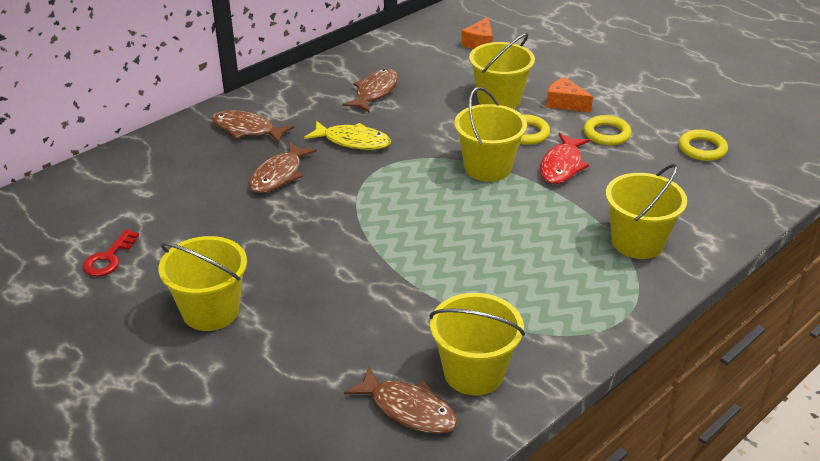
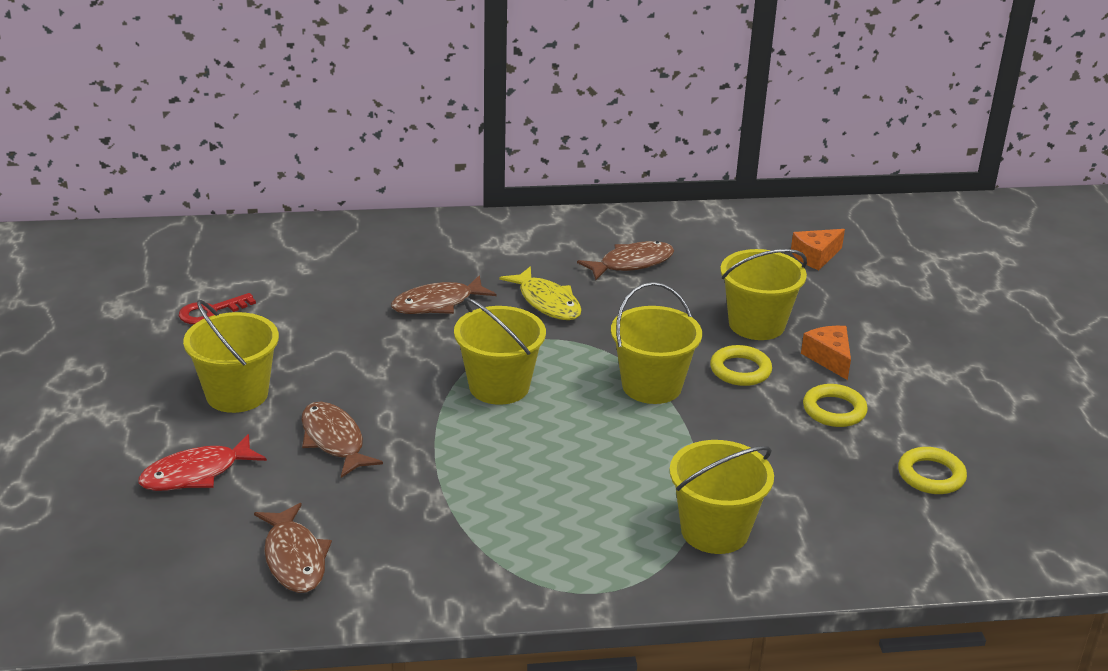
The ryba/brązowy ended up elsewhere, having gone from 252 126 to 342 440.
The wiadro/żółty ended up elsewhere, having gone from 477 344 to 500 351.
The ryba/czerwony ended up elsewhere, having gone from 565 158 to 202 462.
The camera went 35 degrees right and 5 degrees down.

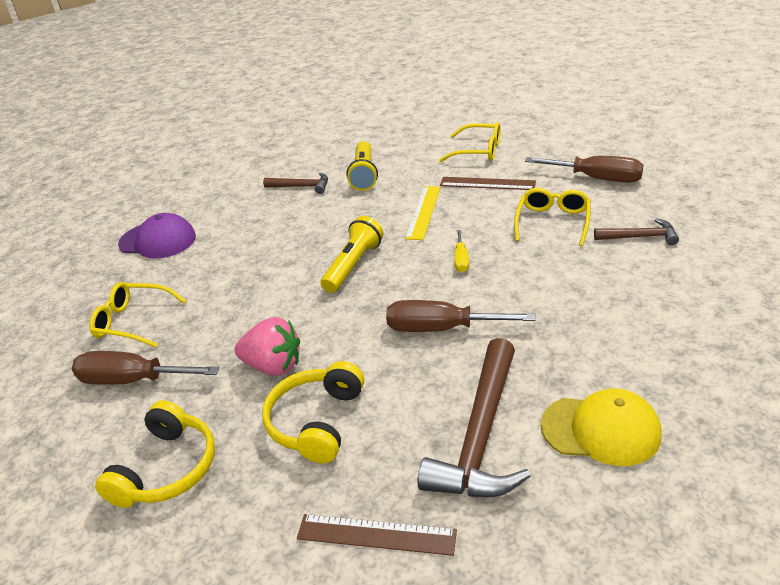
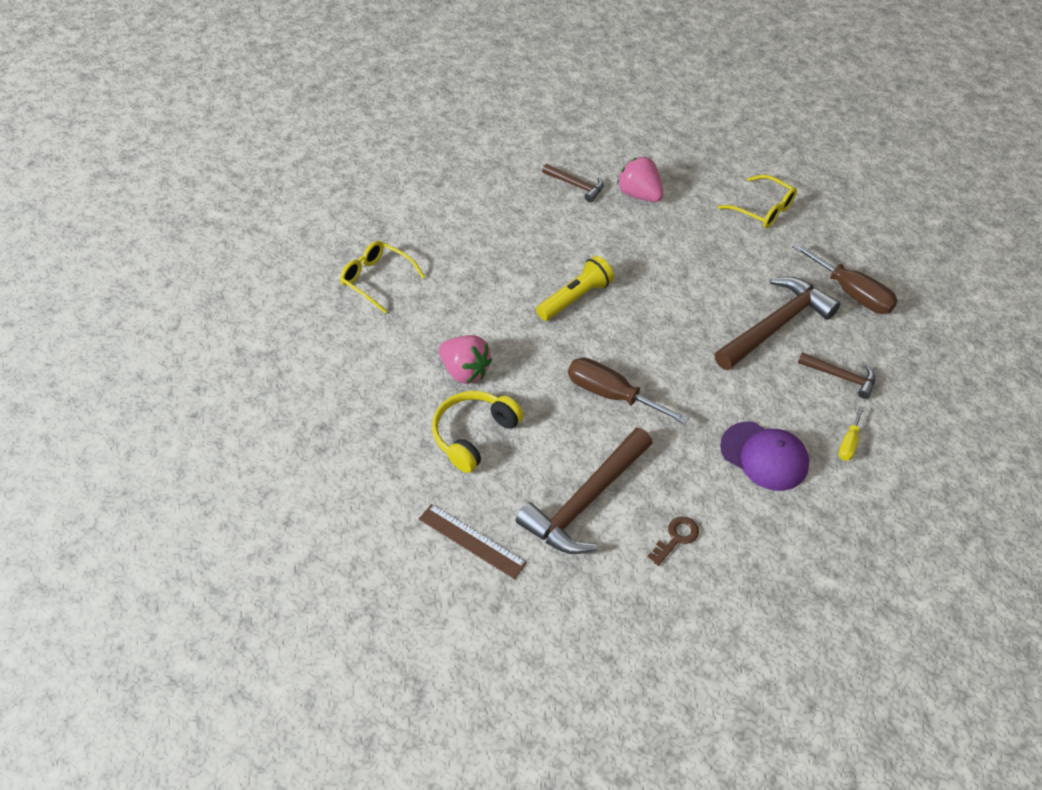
The second view lost the śrubokręt/brązowy at 145 368.
The second view lost the słuchawki/żółty at 155 454.
The czapka/fioletowy ended up elsewhere, having gone from 157 235 to 764 456.
Where the latarka/żółty stood at 362 166, the truskawka/różowy came to stand at 640 179.
The second view lost the linijka/żółty at 423 213.
The second view lost the linijka/brązowy at 488 183.
The śrubokręt/żółty ended up elsewhere, having gone from 461 251 to 851 433.
Where the okulary/żółty stood at 552 217, the młotek/brązowy came to stand at 777 323.
Where the czapka/żółty stood at 601 427, the klucz/brązowy came to stand at 673 541.
The camera went 20 degrees right and 15 degrees up.

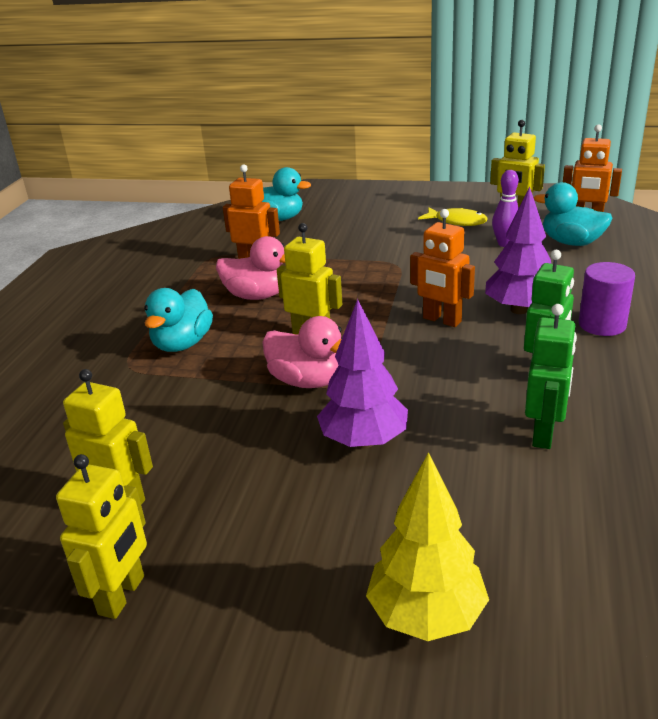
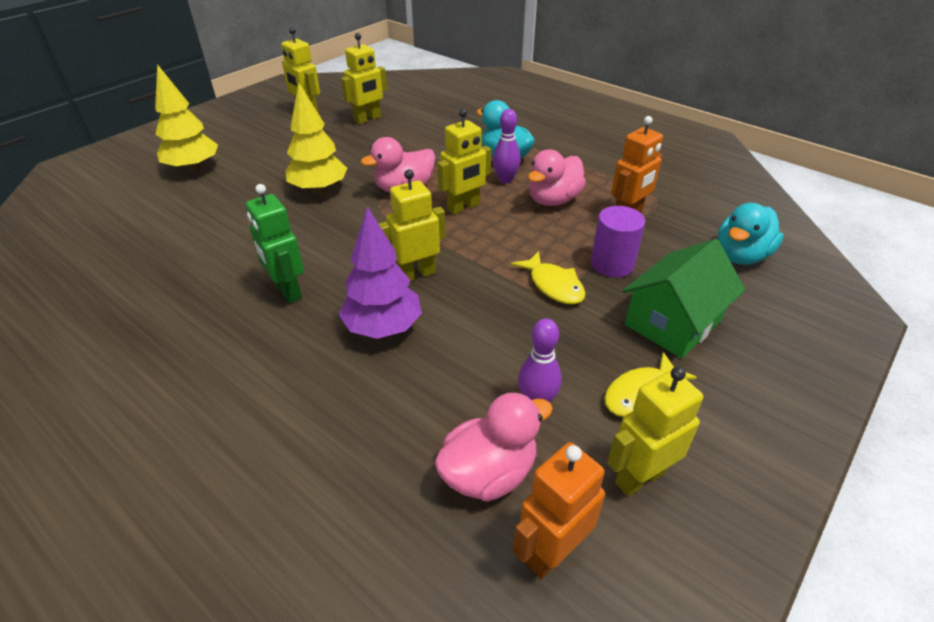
What was the drzewko/fioletowy at 362 373 turned into the drzewko/żółty at 316 138.
What was the robot/pomarańczowy at 442 268 turned into the robot/żółty at 412 225.
The second view lost the robot/zielony at 551 376.
What was the kaczka/turkusowy at 573 214 turned into the kaczka/różowy at 493 447.
The walec/fioletowy ended up elsewhere, having gone from 607 299 to 618 242.
The second view gained the kręgiel/fioletowy at 507 146.
The second view gained the ryba/żółty at 548 277.
The second view gained the domek/zielony at 683 298.
The camera went 115 degrees right and 10 degrees up.

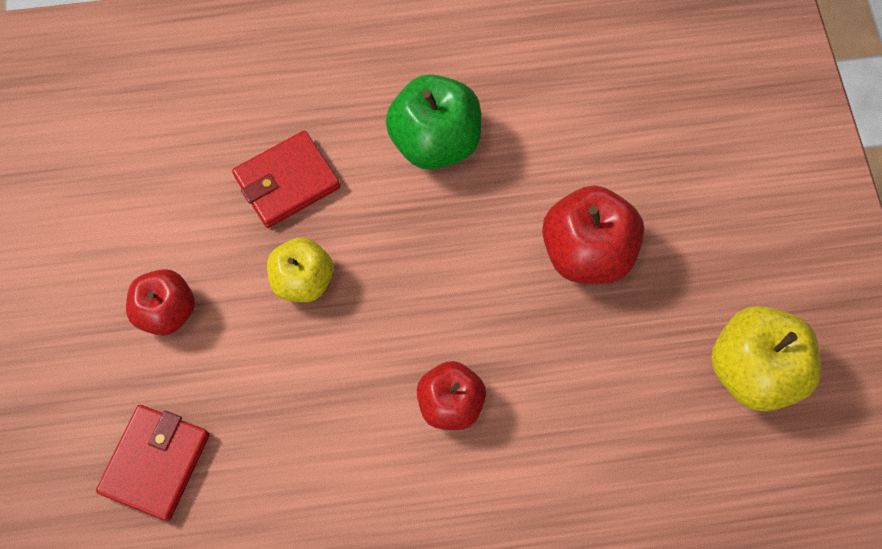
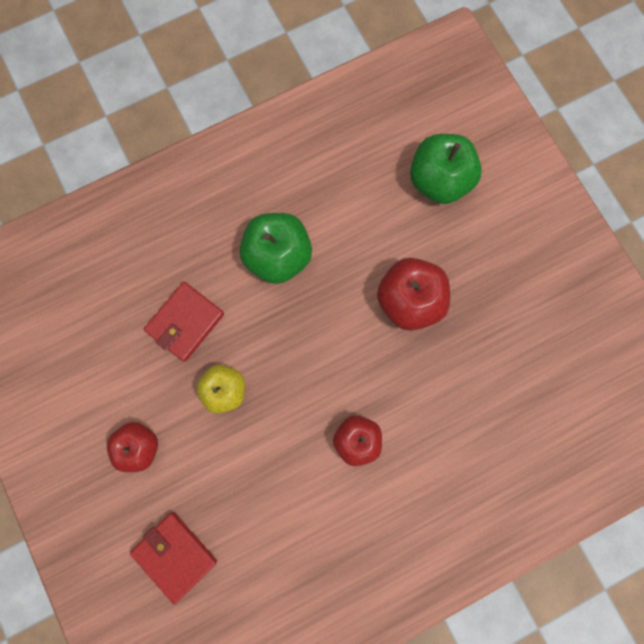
The portfel/czerwony at 153 463 ended up facing another way, 45 degrees counterclockwise from before.
The second view lost the jabłko/żółty at 766 358.
The second view gained the jabłko/zielony at 446 169.
The camera went 20 degrees left and 10 degrees up.

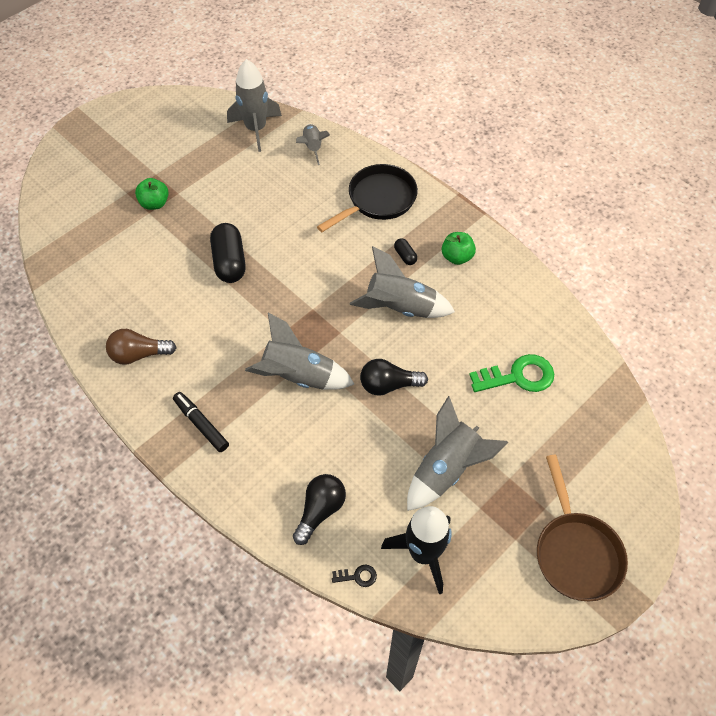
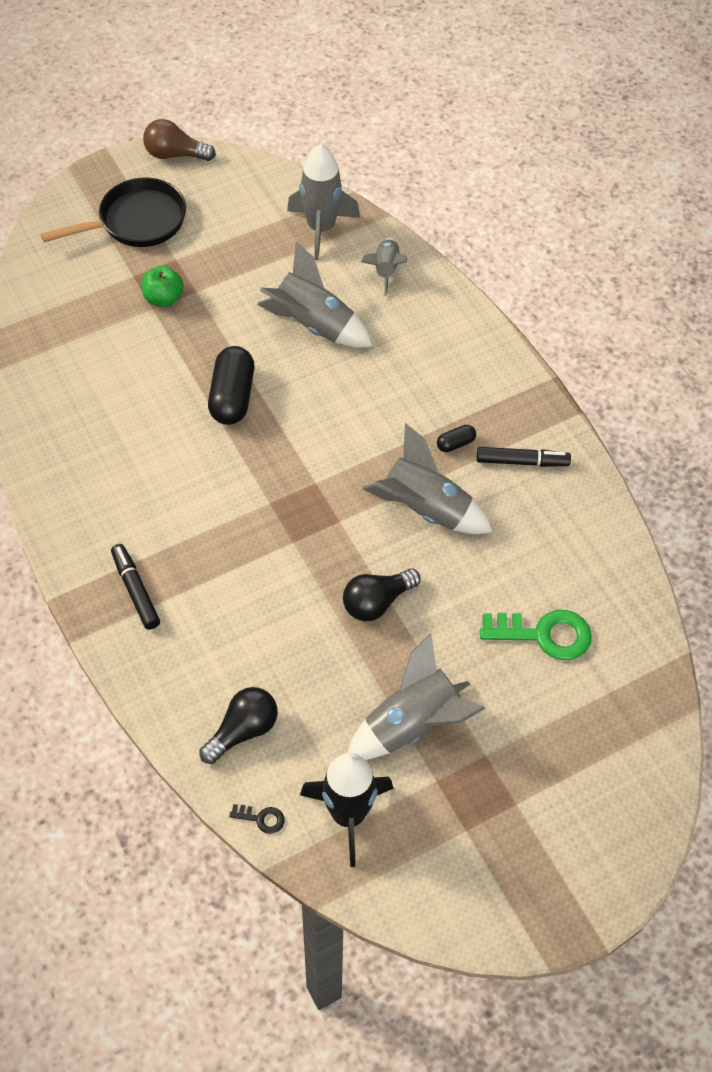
The żarówka/brązowy ended up elsewhere, having gone from 141 347 to 179 140.
The rakieta/szary ended up elsewhere, having gone from 299 351 to 315 294.
The patelnia/czarny ended up elsewhere, having gone from 367 198 to 113 212.
The żarówka/czarny at 394 377 ended up facing another way, 45 degrees counterclockwise from before.
The kapsułka/czarny at 405 251 ended up facing another way, 75 degrees clockwise from before.
Where the jabłko/zielony stood at 459 248, the flamaster/czarny came to stand at 524 457.
The second view lost the patelnia/brązowy at 582 528.
The camera went 15 degrees right and 0 degrees up.

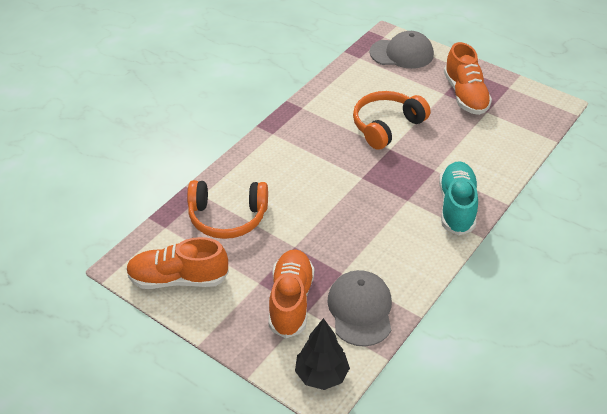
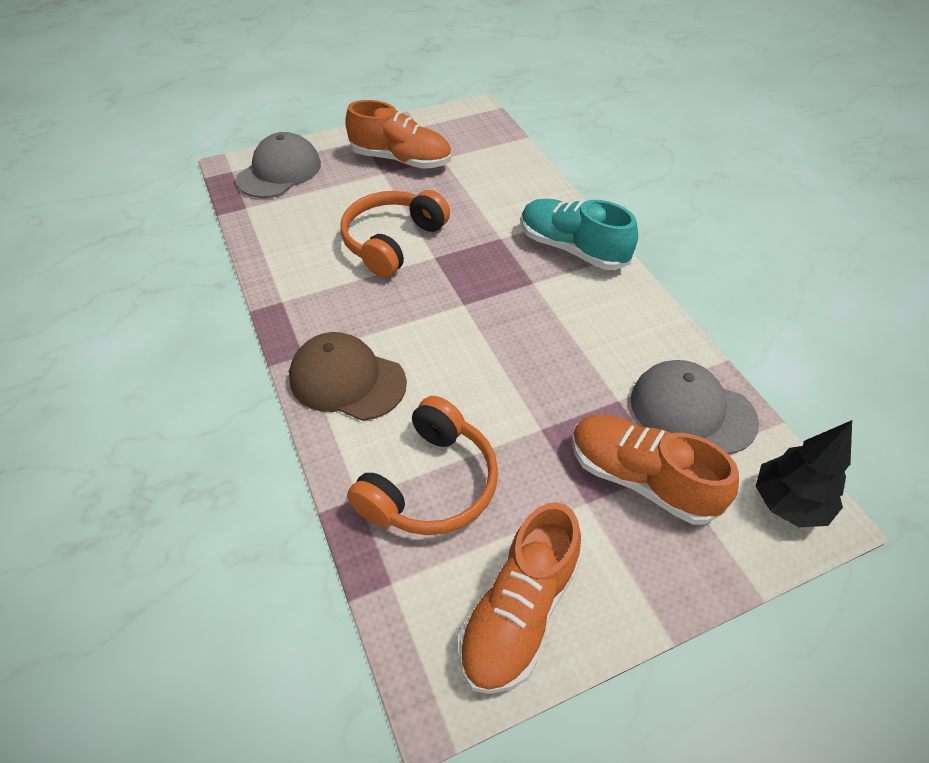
The słuchawki/pomarańczowy at 391 120 ended up facing another way, 45 degrees clockwise from before.
The second view gained the czapka/brązowy at 348 376.
The camera went 60 degrees left and 5 degrees up.

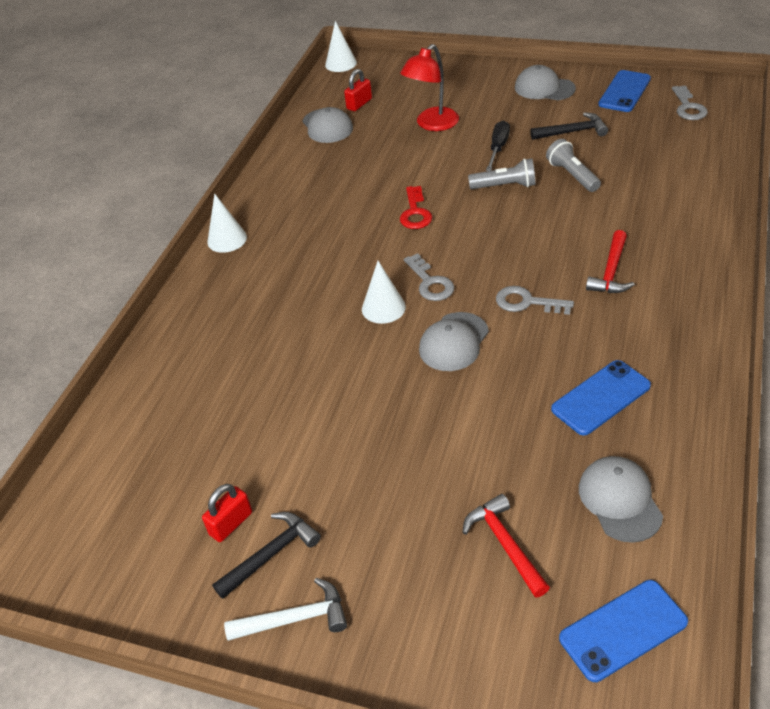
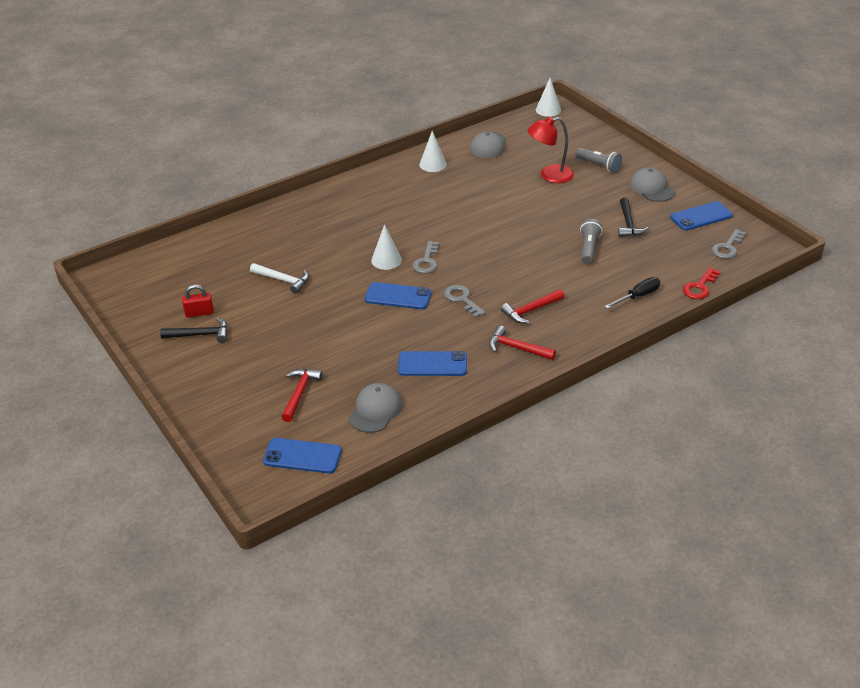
The stożek/biały ended up elsewhere, having gone from 227 223 to 433 151.
The młotek/biały ended up elsewhere, having gone from 285 609 to 279 278.
The second view lost the kłódka/czerwony at 358 90.
The klucz/czerwony ended up elsewhere, having gone from 416 207 to 701 283.
Where the czapka/szary stood at 454 341, the telefon/niebieski came to stand at 398 295.
The latarka/szary ended up elsewhere, having gone from 502 173 to 598 160.
The śrubokręt/czarny ended up elsewhere, having gone from 498 145 to 632 293.
The młotek/czarny at 569 126 ended up facing another way, 60 degrees clockwise from before.
The second view gained the młotek/czerwony at 522 343.
The camera went 35 degrees right and 5 degrees down.

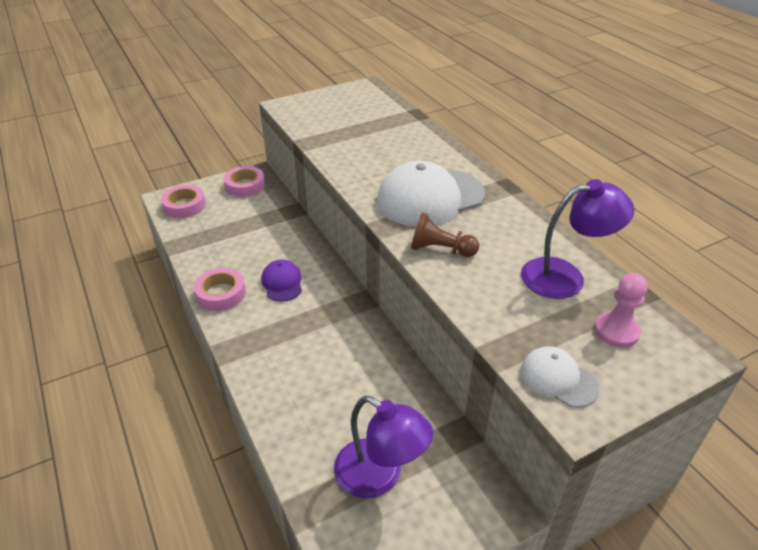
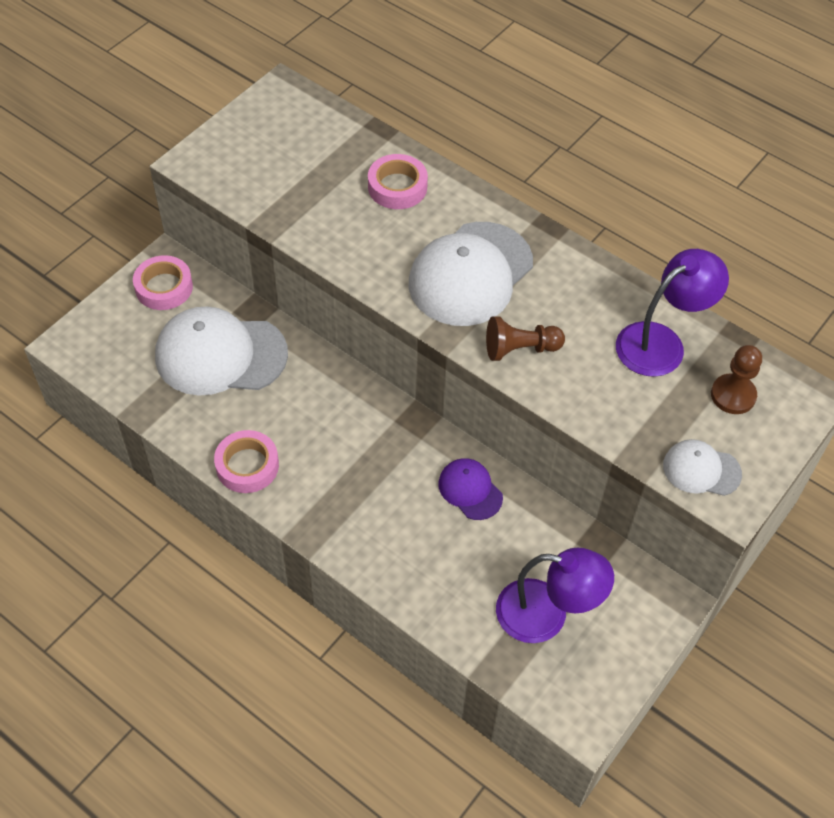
The taśma klejąca/różowy ended up elsewhere, having gone from 183 201 to 398 181.
The czapka/fioletowy ended up elsewhere, having gone from 281 280 to 470 489.
What was the pionek/różowy at 621 310 turned into the pionek/brązowy at 736 379.
The second view gained the czapka/biały at 221 351.
The camera went 25 degrees left and 15 degrees up.

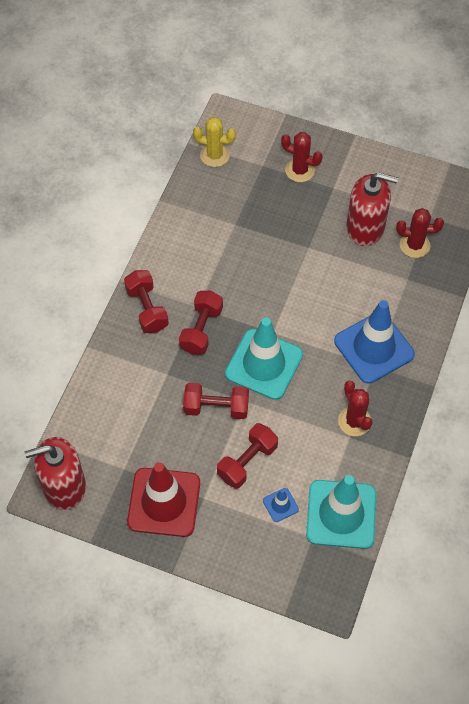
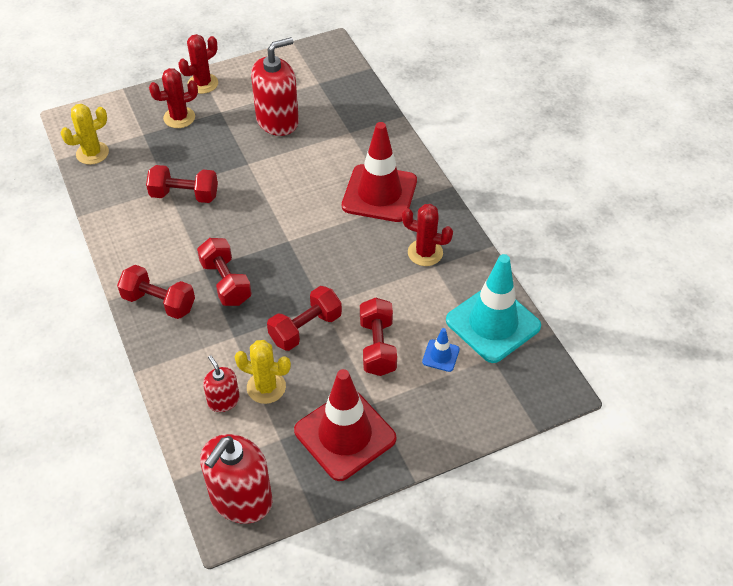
The second view lost the pachołek/turkusowy at 264 359.
What was the pachołek/niebieski at 374 342 turned into the pachołek/czerwony at 379 172.
The kaktus/czerwony ended up elsewhere, having gone from 420 233 to 198 64.
The second view gained the hantel/czerwony at 182 184.
The second view gained the dozownik mydła/czerwony at 221 383.
The second view gained the kaktus/żółty at 262 372.
The camera went 45 degrees left and 10 degrees down.

